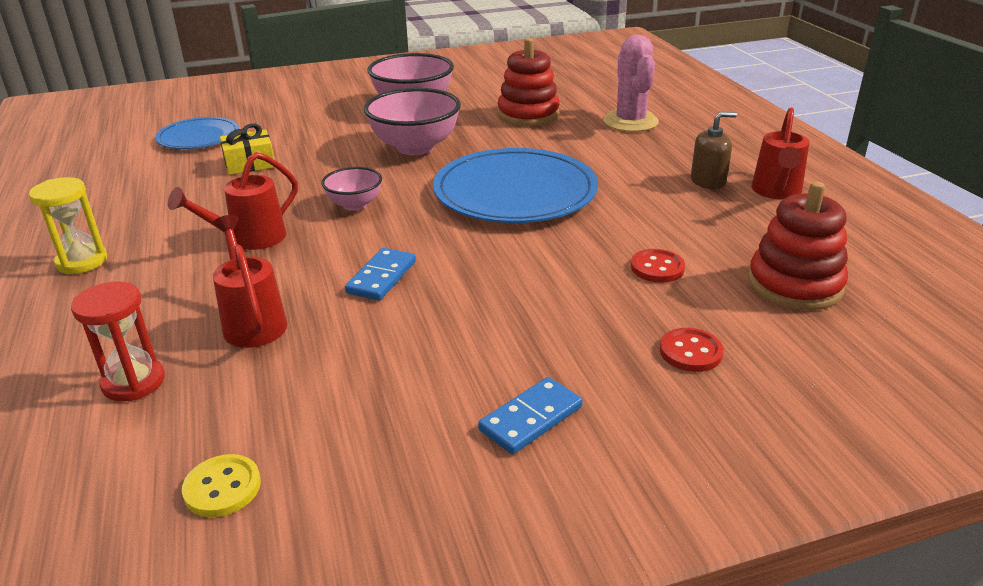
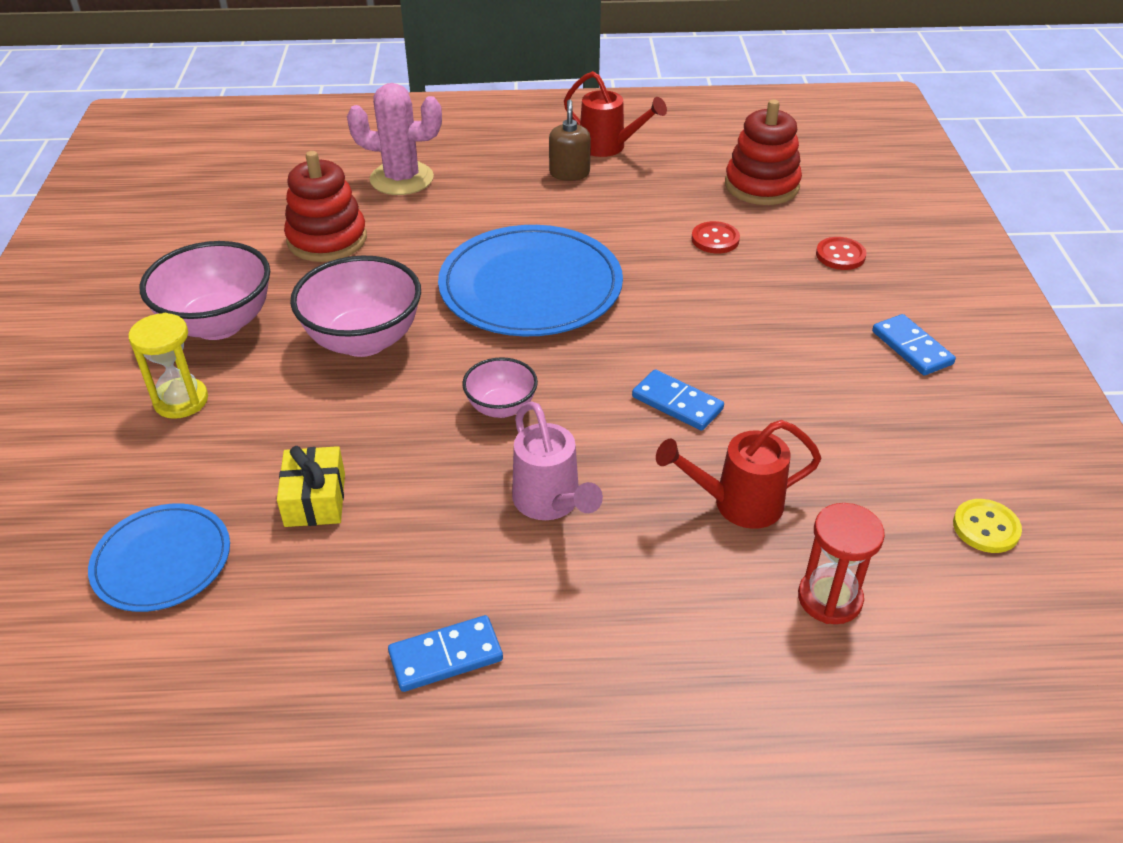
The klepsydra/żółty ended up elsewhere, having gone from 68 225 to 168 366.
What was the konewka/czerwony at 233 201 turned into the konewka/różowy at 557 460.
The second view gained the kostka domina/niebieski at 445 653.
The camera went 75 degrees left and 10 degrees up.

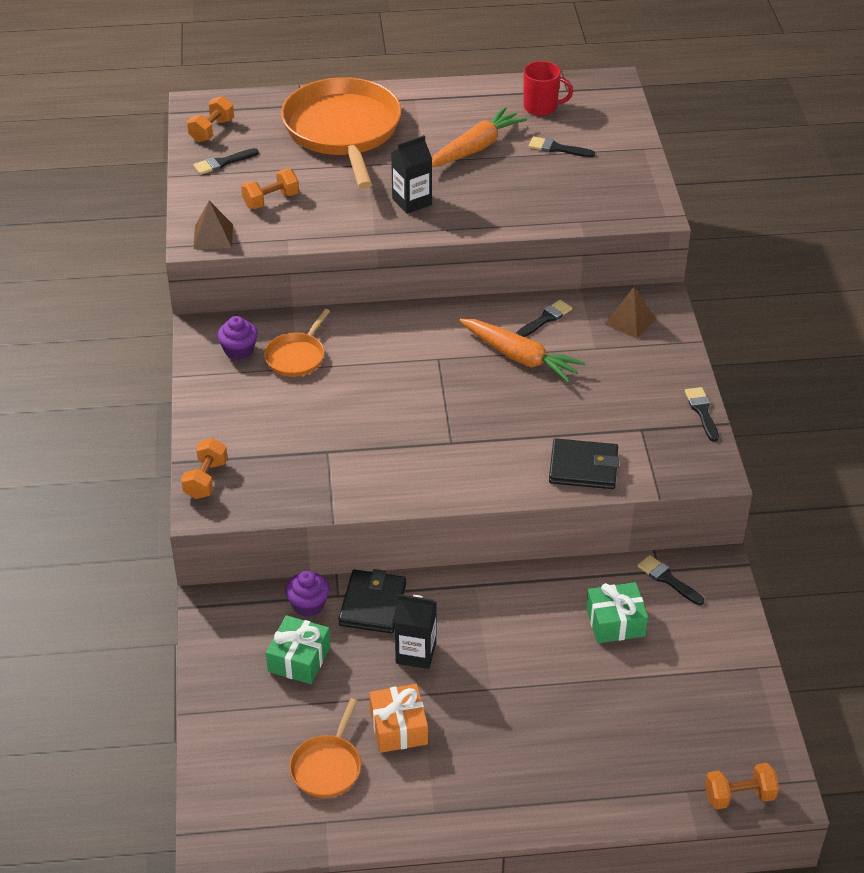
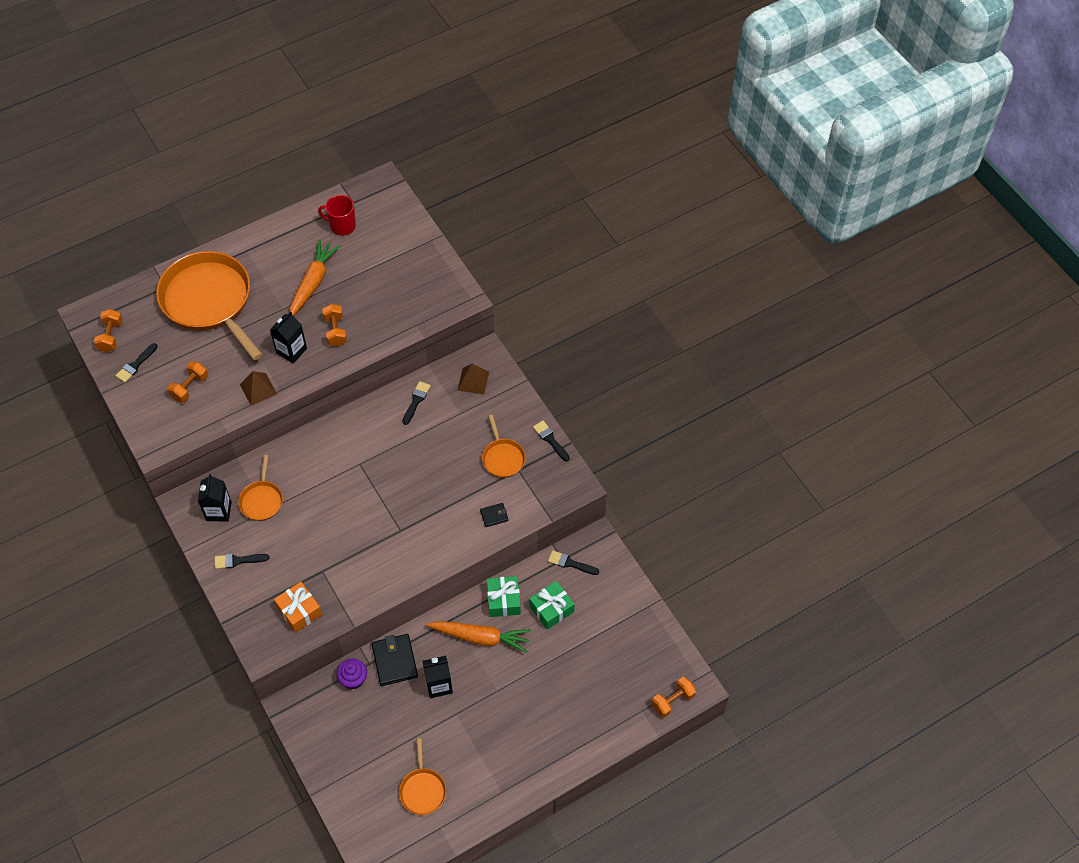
The hantel/pomarańczowy ended up elsewhere, having gone from 204 468 to 334 325.
The piramida/brązowy ended up elsewhere, having gone from 213 225 to 258 388.
Where the muffinka/fioletowy stood at 237 338, the karton mleka/czarny came to stand at 215 498.
The prezent/zielony ended up elsewhere, having gone from 298 649 to 504 596.
The prezent/pomarańczowy ended up elsewhere, having gone from 398 718 to 298 607.
The marchewka/pomarańczowy ended up elsewhere, having gone from 522 351 to 478 637.
The kubek/czerwony at 548 88 ended up facing another way, 150 degrees counterclockwise from before.
The pędzel/czarny ended up elsewhere, having gone from 561 147 to 242 561.
The size of the portfel/czarny at 584 464 changed by a factor of 0.53.
The second view gained the patelnia/pomarańczowy at 504 446.
The camera went 25 degrees left and 15 degrees up.

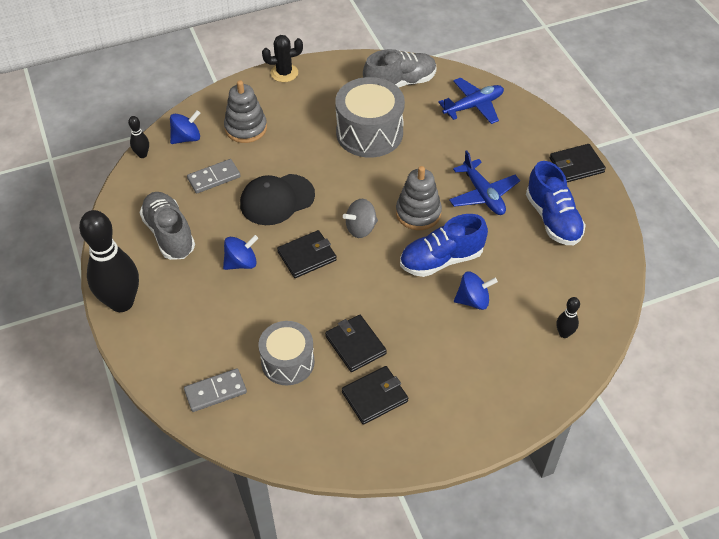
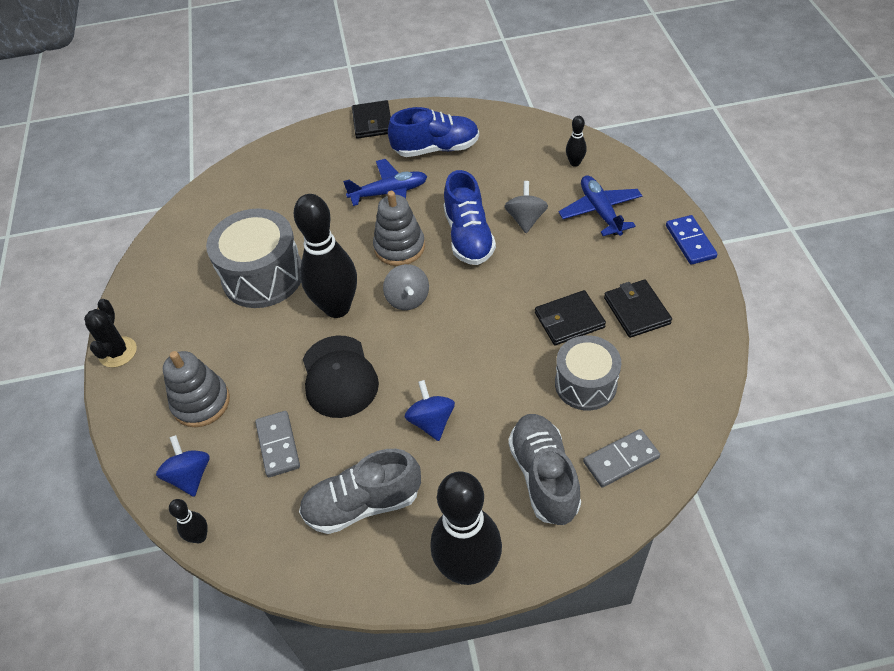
The kostka domina/szary at 215 390 ended up facing another way, 75 degrees clockwise from before.
The second view lost the portfel/czarny at 307 254.
The but/szary ended up elsewhere, having gone from 399 68 to 544 469.
The samolot/niebieski ended up elsewhere, having gone from 471 100 to 600 205.
What was the bączek/niebieski at 476 291 turned into the bączek/szary at 526 207.
The second view gained the kręgiel/czarny at 325 256.
The second view gained the kostka domina/niebieski at 692 240.
The camera went 75 degrees left and 0 degrees up.

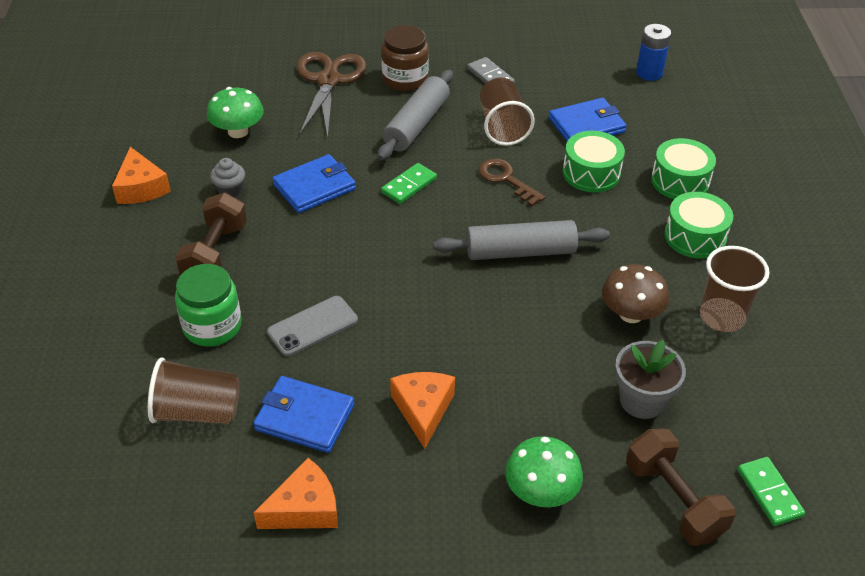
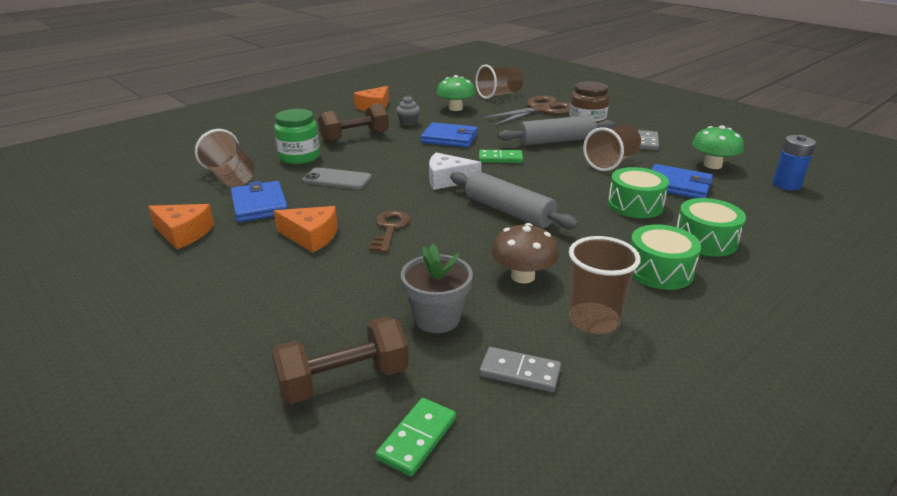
The ser/pomarańczowy at 422 410 ended up facing another way, 60 degrees clockwise from before.
The klucz/brązowy ended up elsewhere, having gone from 511 182 to 389 231.
The grzyb/zielony ended up elsewhere, having gone from 544 471 to 718 147.
The hantel/brązowy at 681 487 ended up facing another way, 45 degrees clockwise from before.
The second view gained the ser/biały at 455 171.
The second view gained the szklanka/brązowy at 499 82.
The second view gained the kostka domina/szary at 520 369.
The camera went 50 degrees right and 15 degrees down.

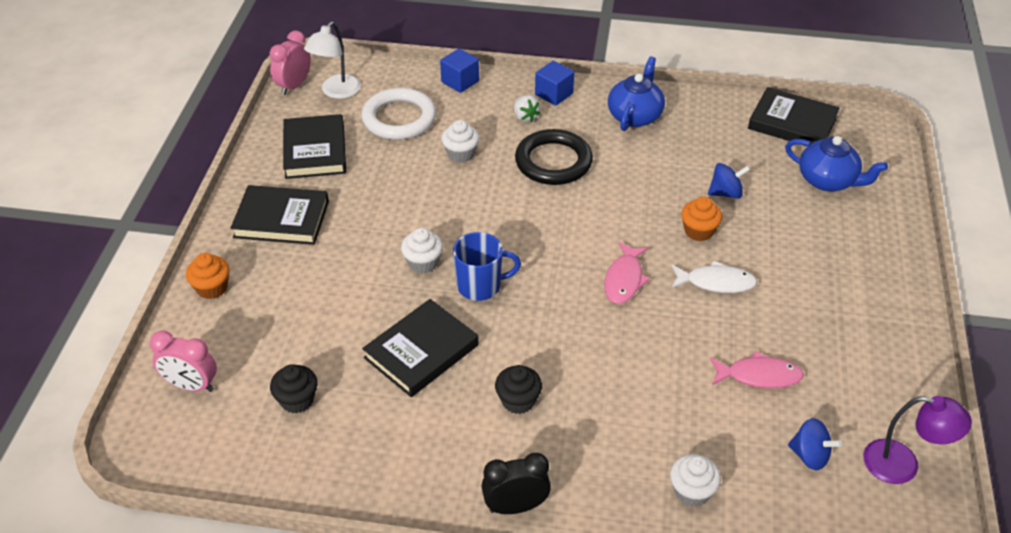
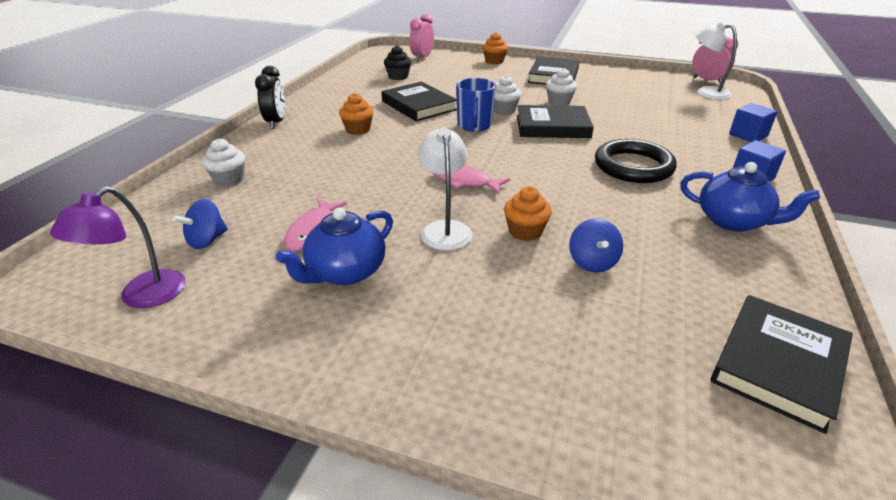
The książka/czarny ended up elsewhere, having gone from 314 146 to 555 121.
The second view lost the pierścień/biały at 398 114.
The muffinka/biały ended up elsewhere, having gone from 460 141 to 561 87.
What was the muffinka/czarny at 518 389 turned into the muffinka/pomarańczowy at 356 114.
The second view lost the truskawka/biały at 527 108.
Where the ryba/biały stood at 714 277, the lampka/biały came to stand at 445 188.
The imbryk/niebieski ended up elsewhere, having gone from 836 163 to 334 246.
The camera went 100 degrees right and 10 degrees down.

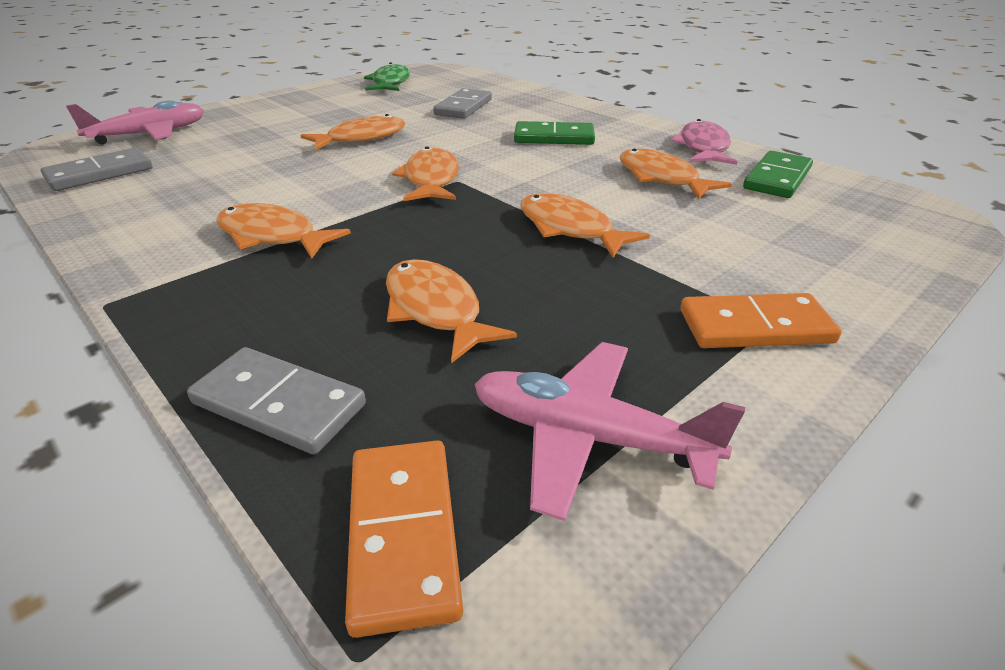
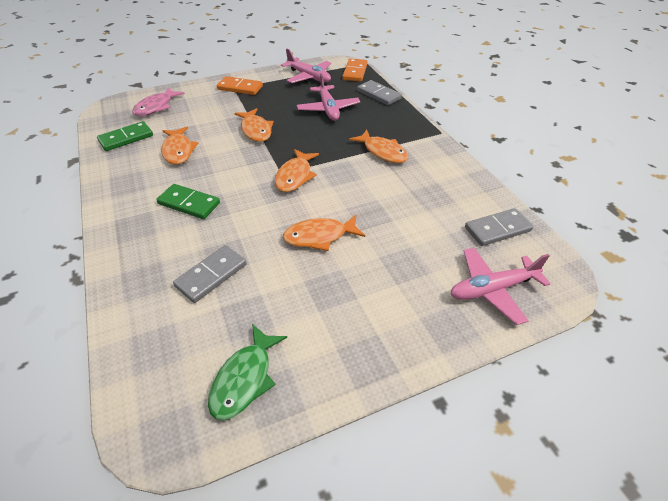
Where the ryba/pomarańczowy stood at 451 311, the samolot/różowy came to stand at 328 97.
The ryba/różowy ended up elsewhere, having gone from 703 142 to 158 101.
The camera went 160 degrees left and 10 degrees up.

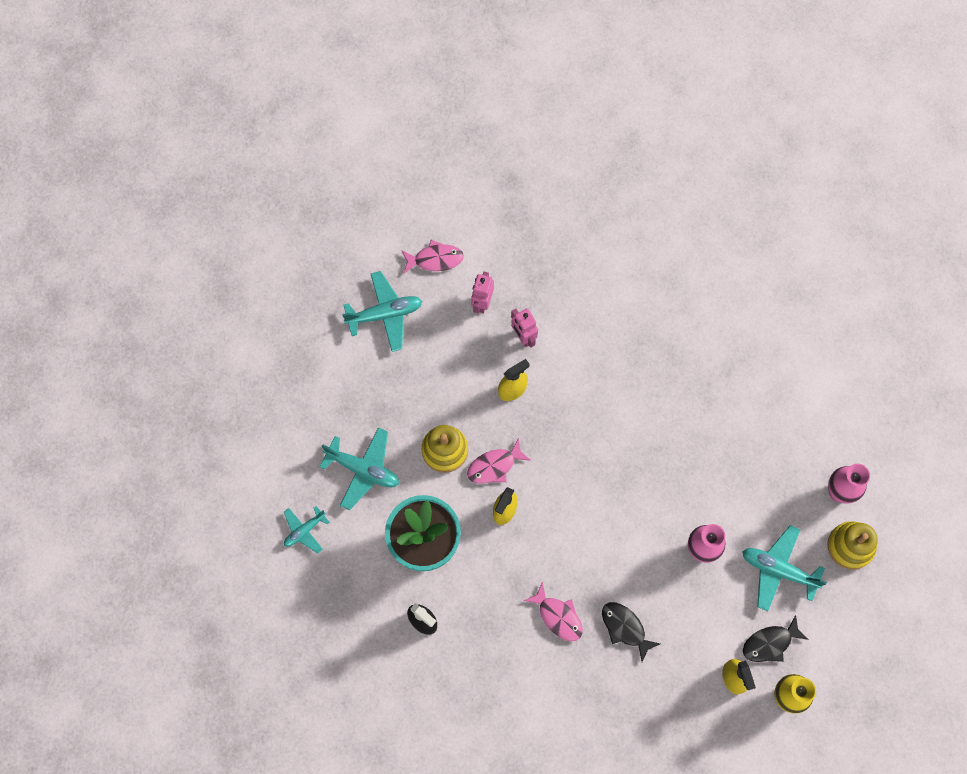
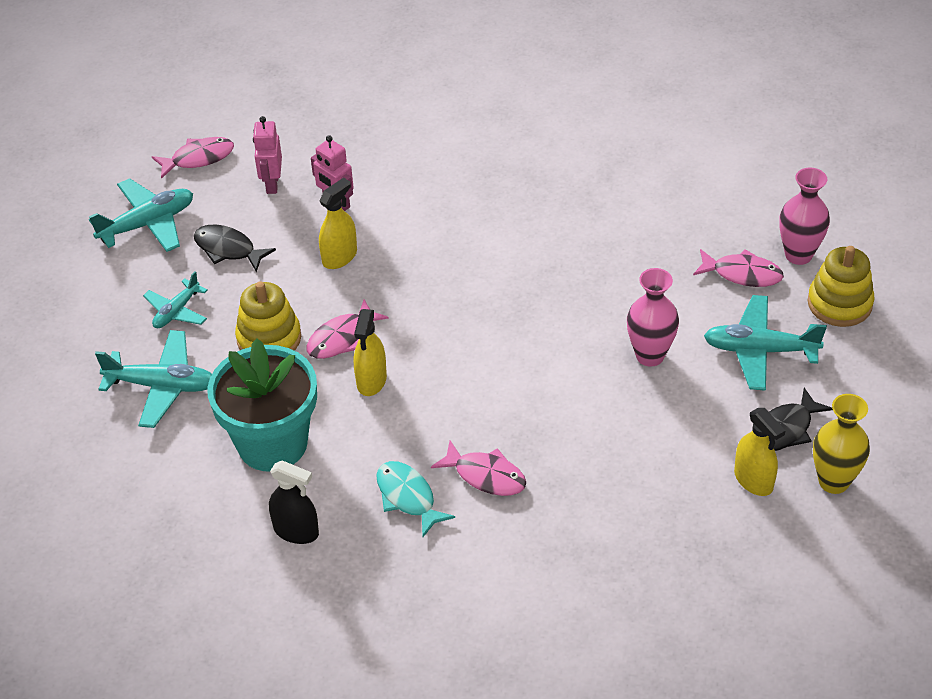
The samolot/turkusowy ended up elsewhere, having gone from 307 529 to 175 299.
The ryba/czarny ended up elsewhere, having gone from 631 632 to 235 248.
The second view gained the ryba/turkusowy at 415 499.
The second view gained the ryba/różowy at 738 268.
The camera went 15 degrees left and 25 degrees down.

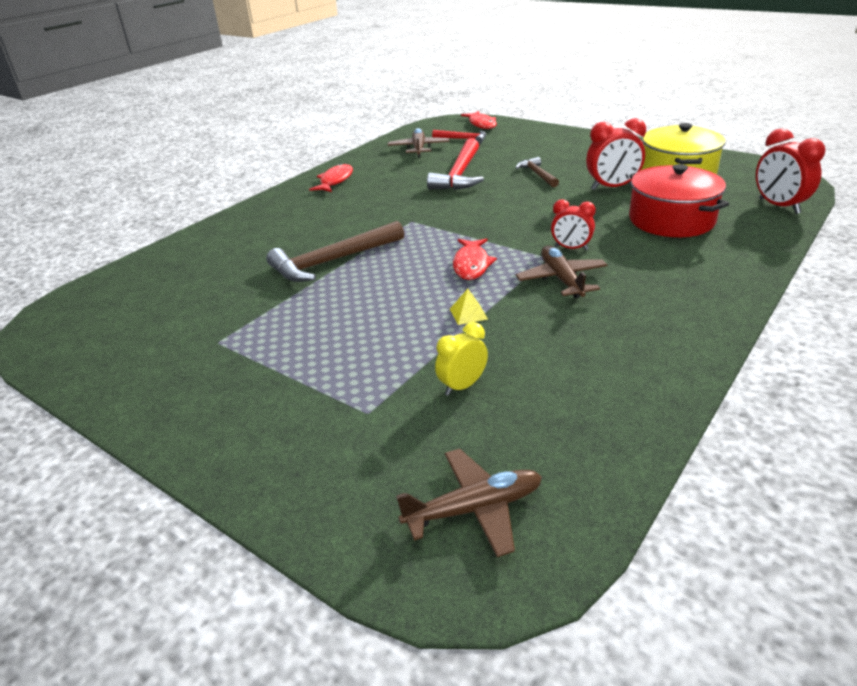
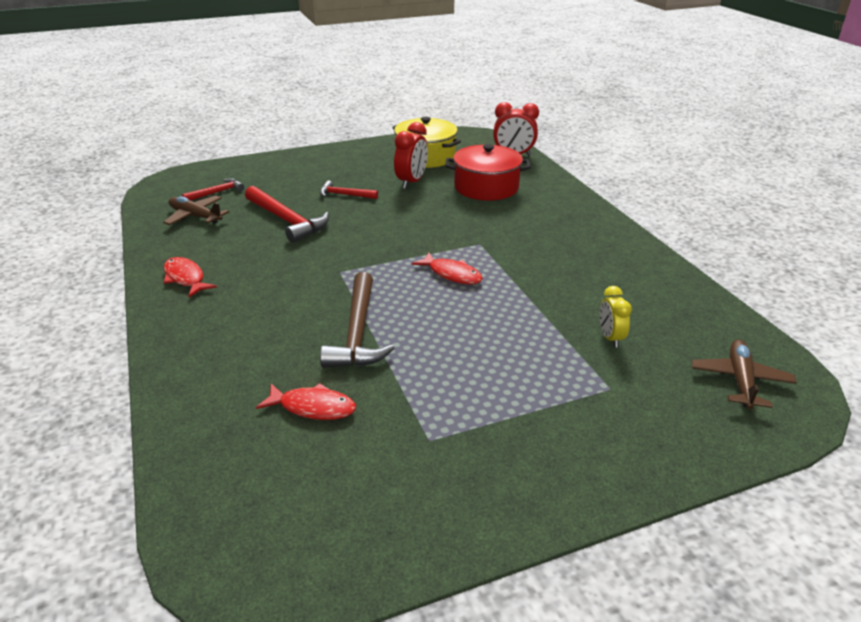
The second view lost the piramida/żółty at 469 307.
The ryba/czerwony ended up elsewhere, having gone from 479 120 to 306 401.
What was the młotek/brązowy at 537 172 turned into the młotek/czerwony at 349 190.
The second view lost the samolot/brązowy at 562 272.
The second view lost the budzik/czerwony at 573 224.
The camera went 60 degrees left and 0 degrees up.

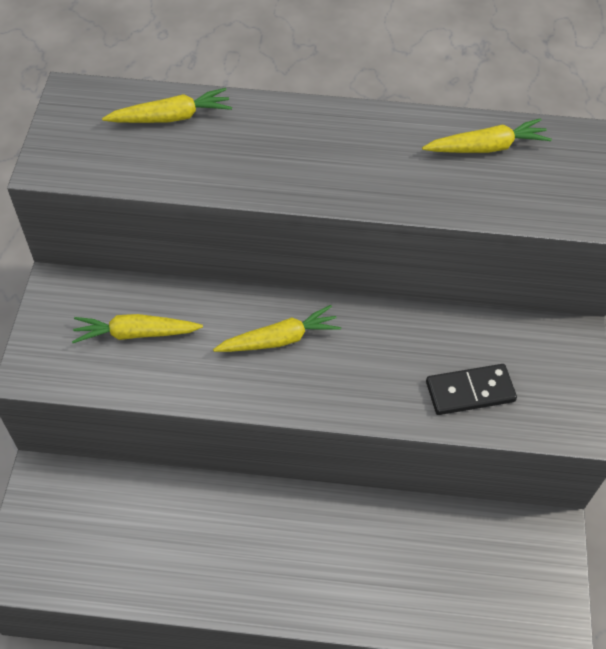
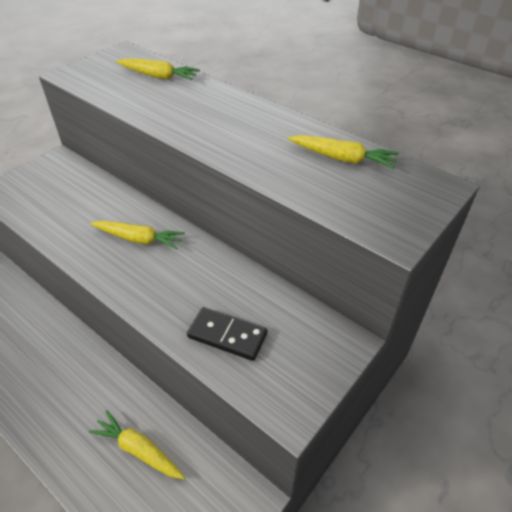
The marchewka/żółty ended up elsewhere, having gone from 137 328 to 137 444.
The camera went 35 degrees right and 10 degrees down.

